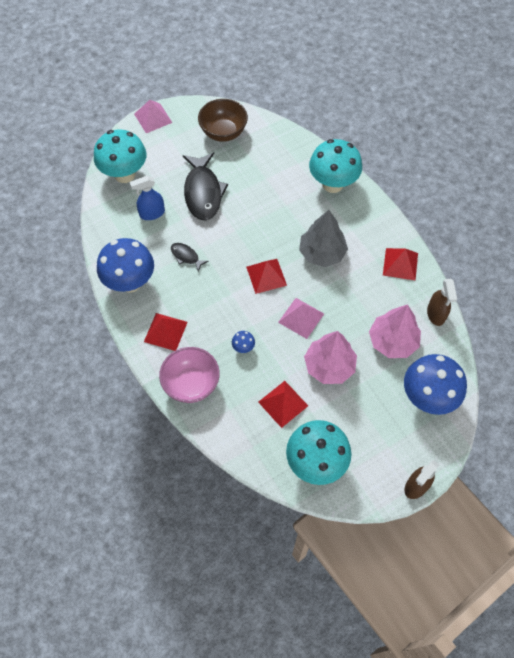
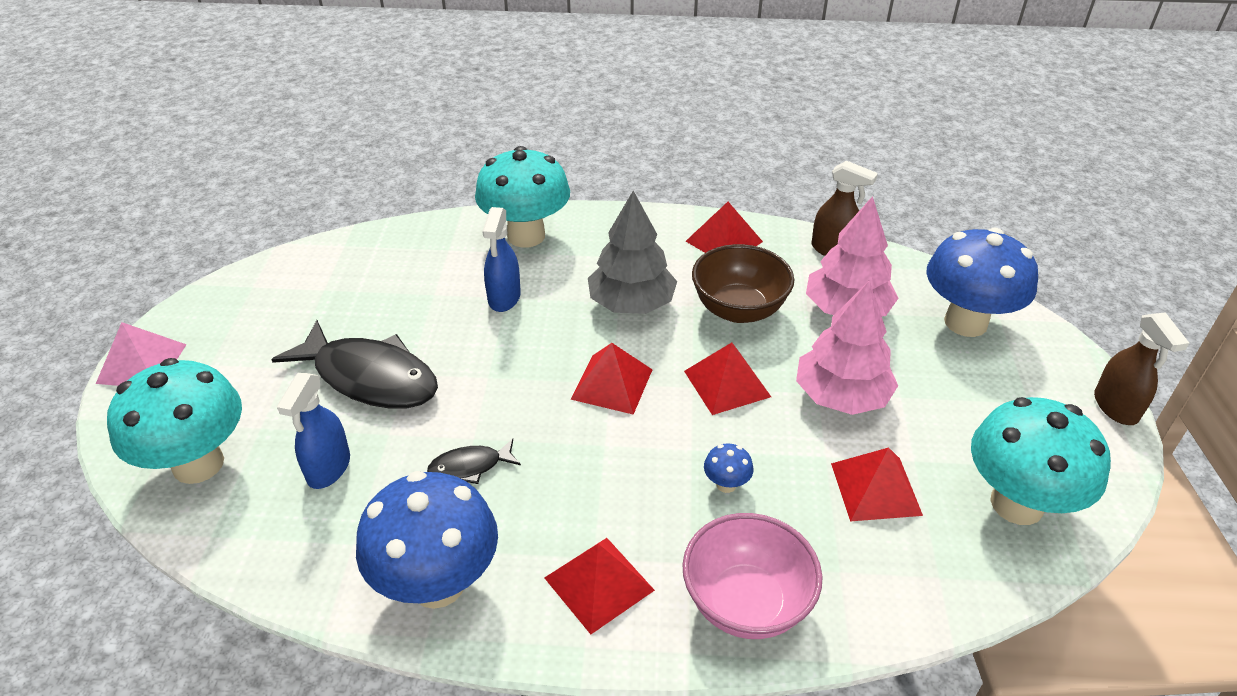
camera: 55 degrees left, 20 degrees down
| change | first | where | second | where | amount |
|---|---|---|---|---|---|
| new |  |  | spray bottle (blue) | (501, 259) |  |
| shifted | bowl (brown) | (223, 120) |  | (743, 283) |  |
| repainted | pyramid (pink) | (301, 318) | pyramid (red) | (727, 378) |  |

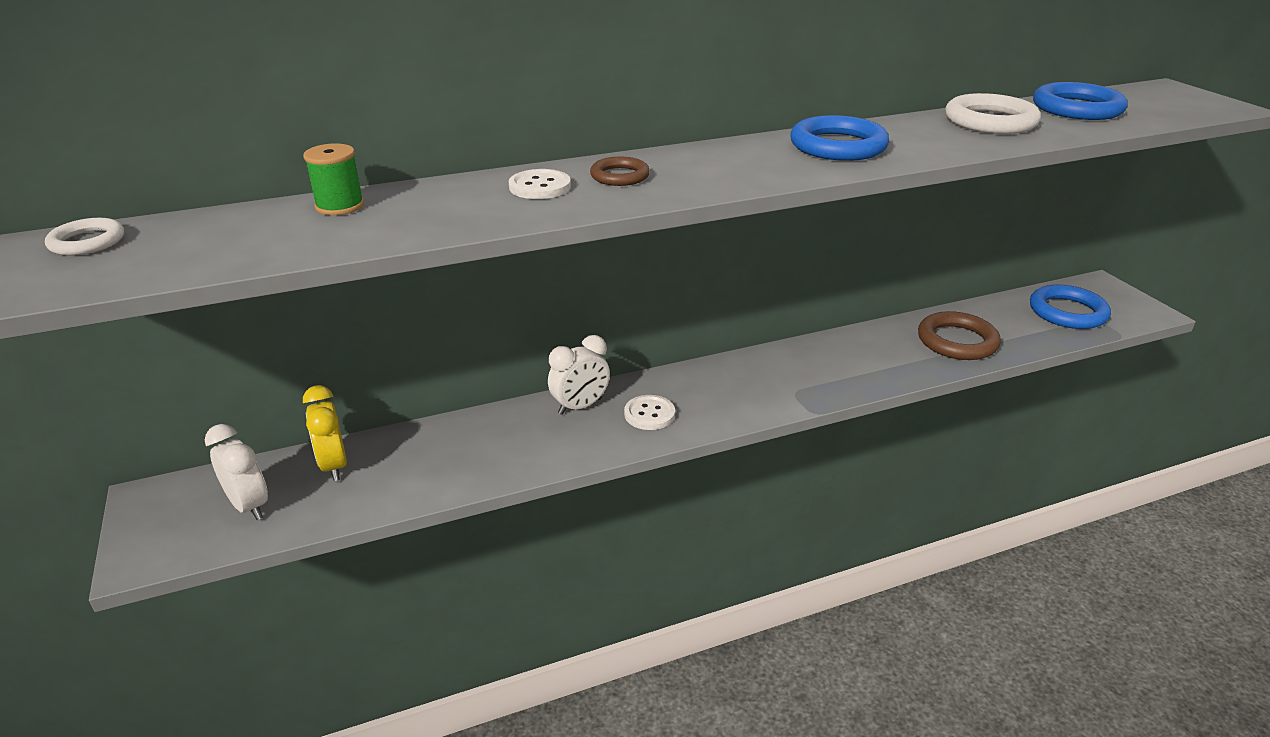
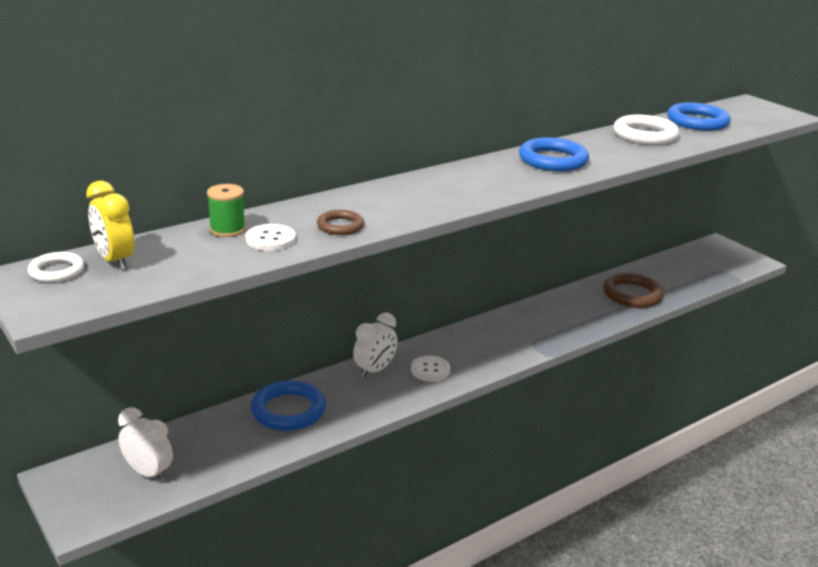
camera: 15 degrees left, 5 degrees down
| change | first | where | second | where | amount |
|---|---|---|---|---|---|
| shifted | clock (yellow) | (325, 433) |  | (110, 225) |  |
| shifted | button (white) | (540, 184) |  | (271, 237) |  |
| shifted | ring (brown) | (620, 171) |  | (340, 222) |  |
| shifted | ring (blue) | (1070, 307) |  | (288, 405) |  |

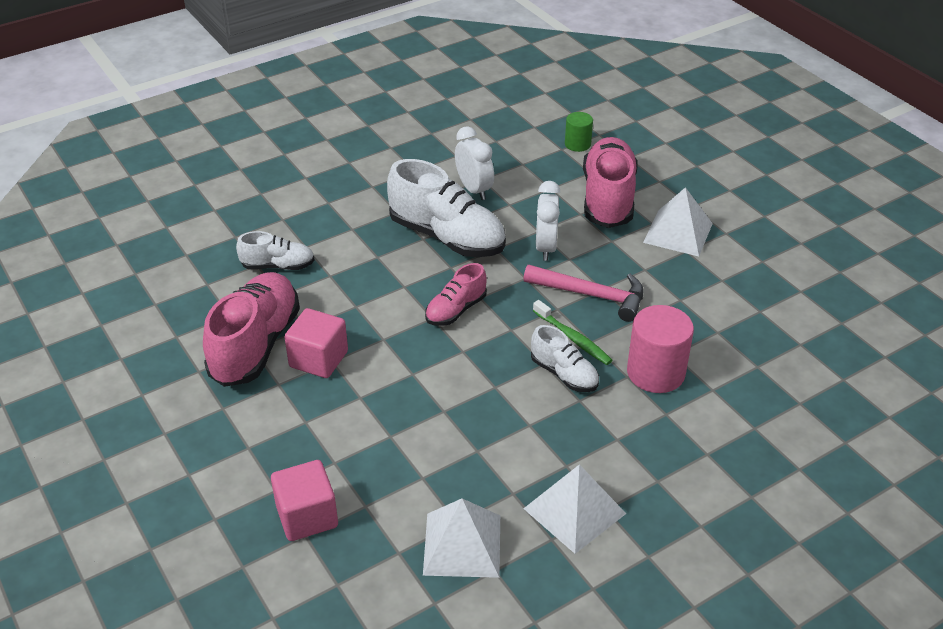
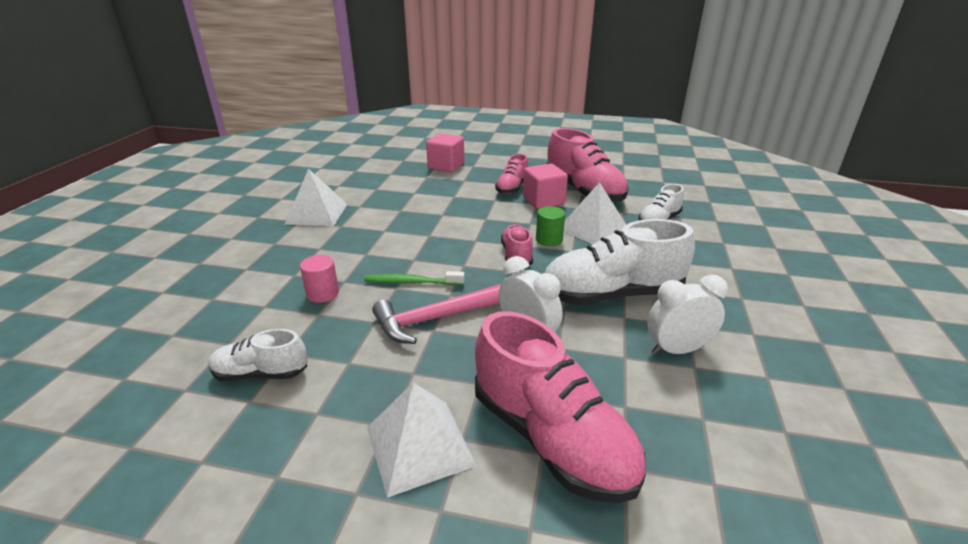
camera: 135 degrees right, 10 degrees down
| change | first | where | second | where | amount |
|---|---|---|---|---|---|
| new |  |  | shoe (pink) | (511, 174) |  |
| shifted | pyramid (white) | (461, 538) |  | (595, 213) |  |
| shifted | shoe (white) | (565, 358) |  | (257, 355) |  |
| shifted | cylinder (green) | (579, 132) |  | (550, 226) |  |
| rotated | clock (white) | (474, 163) |  | (687, 315) | 150 degrees clockwise |
| scaled | cylinder (pink) | (660, 349) |  | (319, 279) | x0.57 |

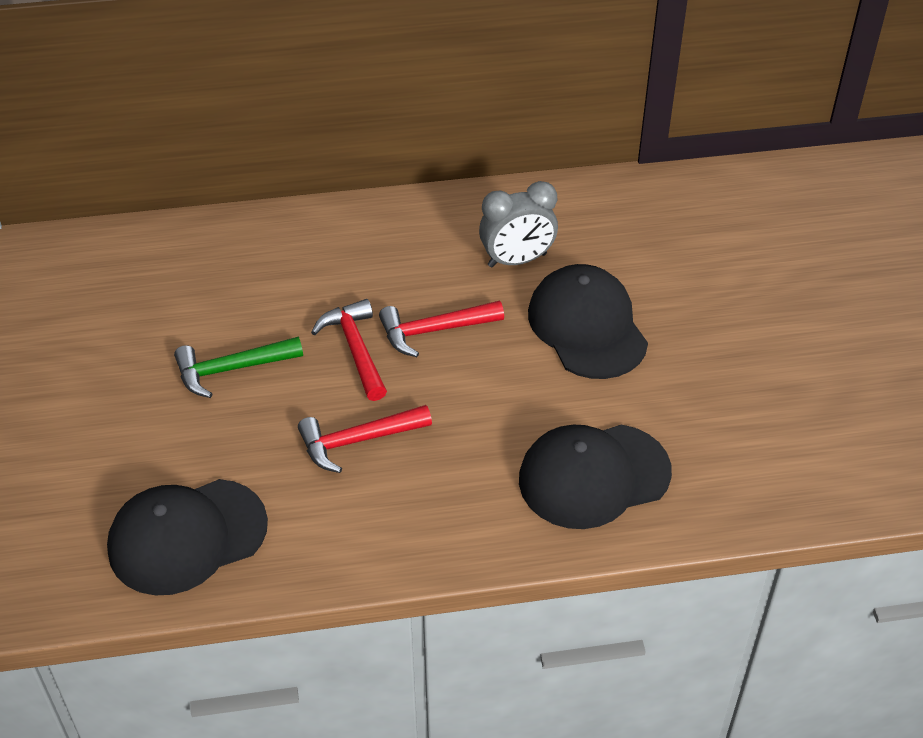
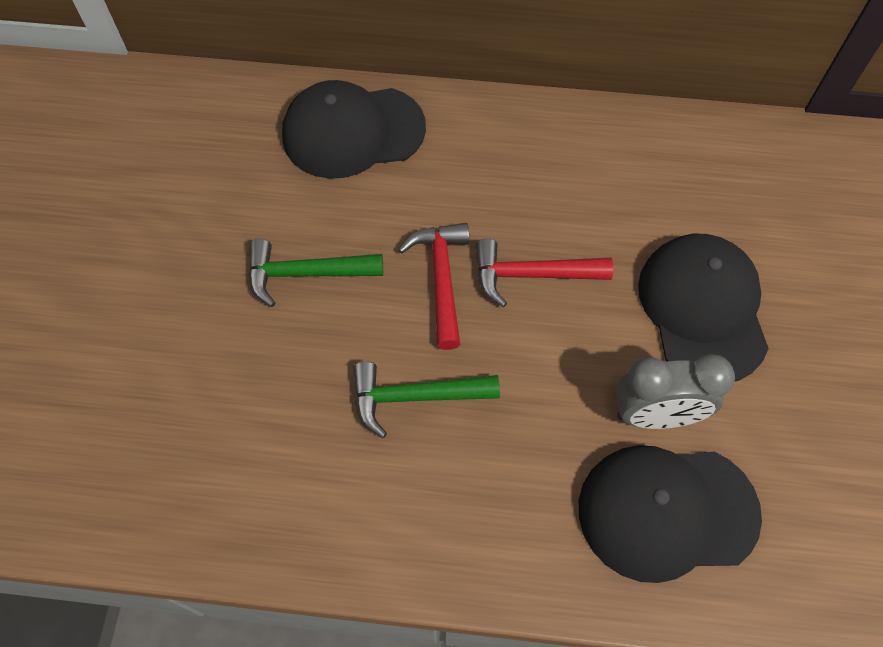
camera: 15 degrees right, 15 degrees up
| change | first | where | second | where | amount |
|---|---|---|---|---|---|
| shifted | cap (black) | (187, 537) |  | (354, 129) |  |
| shifted | clock (grey) | (518, 224) |  | (675, 391) |  |
| repainted | hammer (red) | (365, 439) | hammer (green) | (426, 399) |  |

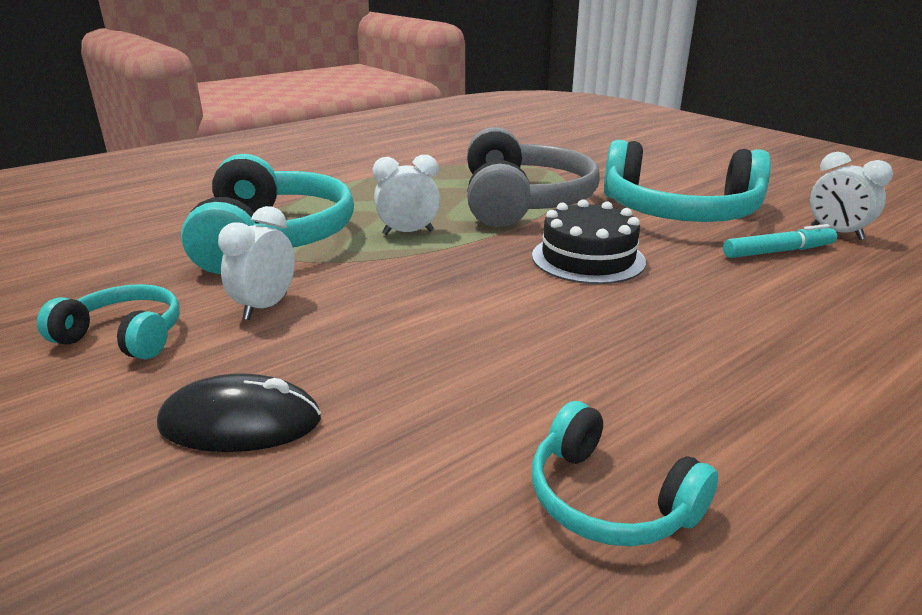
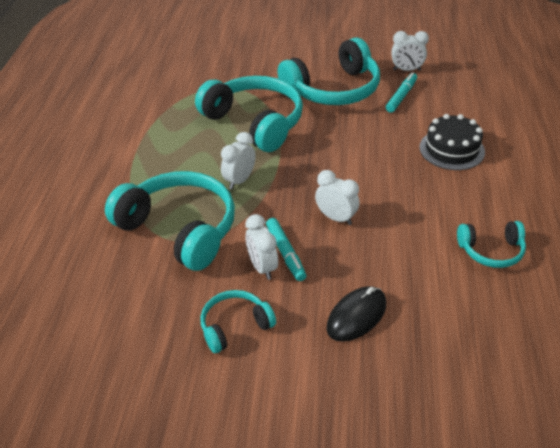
camera: 45 degrees left, 15 degrees up
| change | first | where | second | where | amount |
|---|---|---|---|---|---|
| new |  |  | marker (turquoise) | (286, 249) |  |
| new |  |  | clock (white) | (337, 197) |  |
| shifted | cake (black) | (589, 241) |  | (452, 142) |  |
| repainted | headphones (grey) | (533, 177) | headphones (turquoise) | (249, 114) |  |

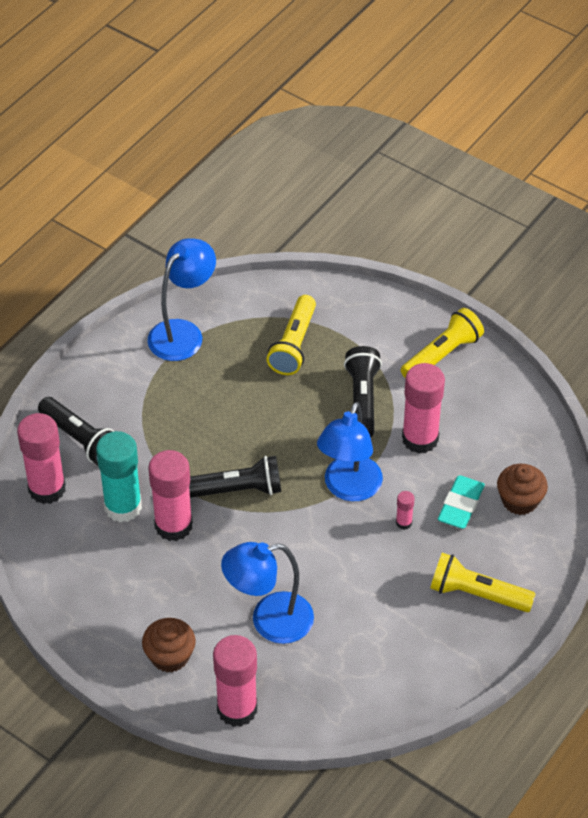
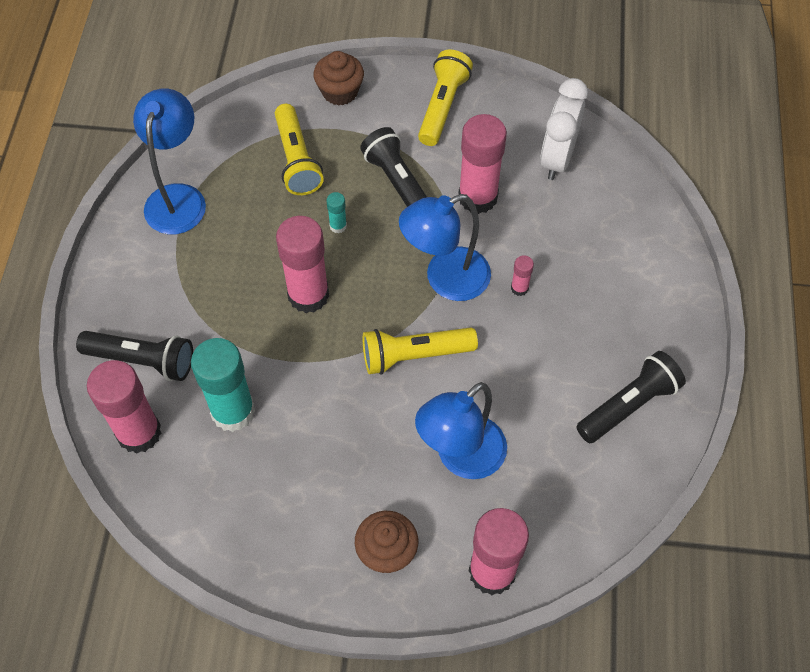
camera: 30 degrees left, 10 degrees up
| change | first | where | second | where | amount |
|---|---|---|---|---|---|
| gone | eraser (turquoise) | (461, 502) |  |  |  |
| new |  |  | glue stick (turquoise) | (336, 212) |  |
| new |  |  | clock (white) | (564, 129) |  |
| shifted | glue stick (pink) | (170, 495) |  | (302, 264) |  |
| shifted | flashlight (black) | (235, 477) |  | (631, 397) |  |
| shifted | flashlight (yellow) | (482, 582) |  | (420, 351) |  |
| shifted | cupcake (brown) | (522, 489) |  | (339, 78) |  |
| rotated | lamp (blue) | (350, 451) |  | (445, 247) | 75 degrees clockwise |

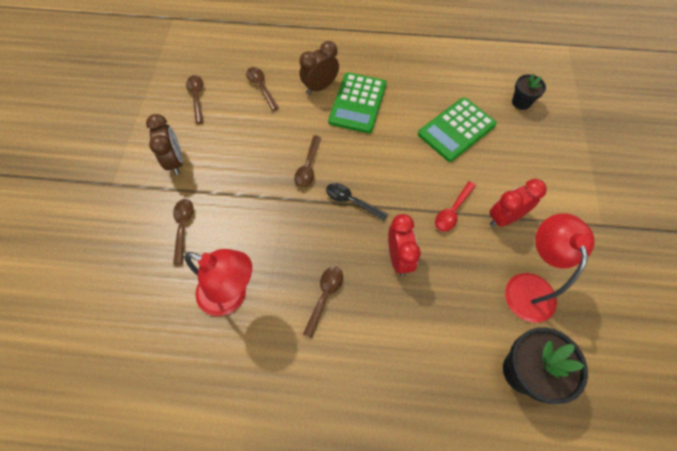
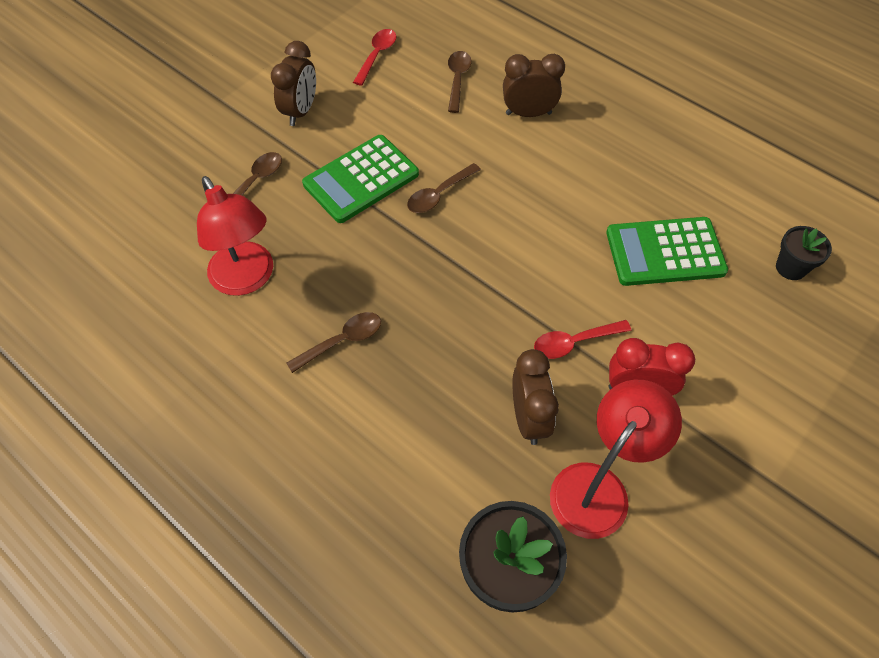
camera: 35 degrees right, 5 degrees down
| change | first | where | second | where | amount |
|---|---|---|---|---|---|
| gone | spoon (black) | (357, 202) |  |  |  |
| gone | clock (red) | (404, 245) |  |  |  |
| new |  |  | clock (brown) | (535, 397) |  |
| shifted | calculator (green) | (357, 103) |  | (360, 179) |  |
| repainted | spoon (brown) | (195, 99) | spoon (red) | (374, 57) |  |

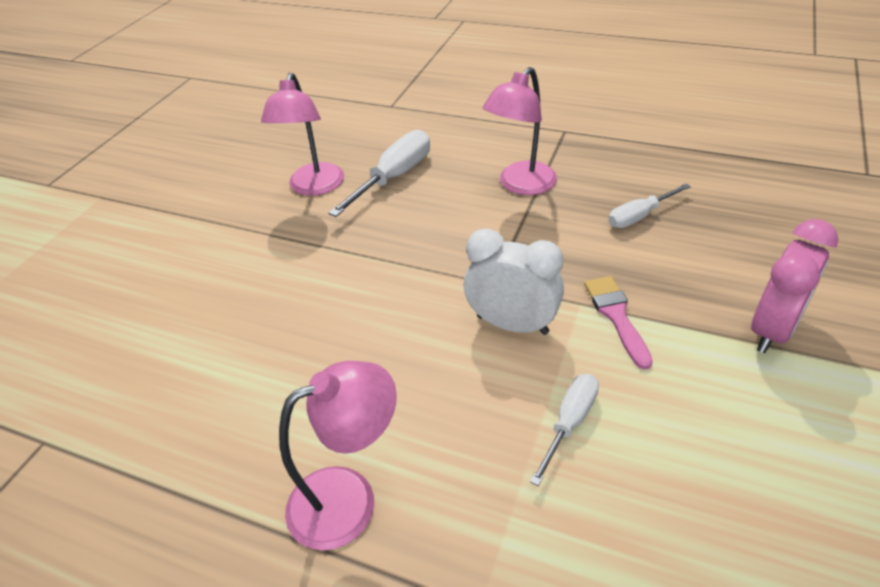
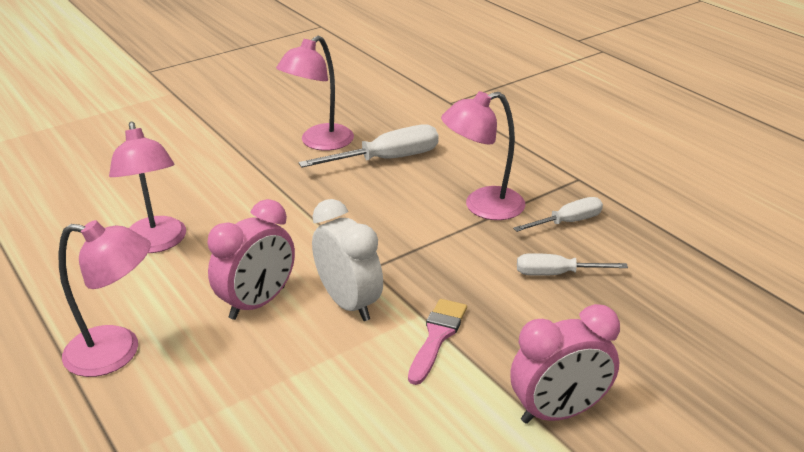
camera: 30 degrees right, 10 degrees down
| change | first | where | second | where | amount |
|---|---|---|---|---|---|
| new |  |  | lamp (pink) | (147, 187) |  |
| new |  |  | clock (pink) | (251, 259) |  |
| shifted | screwdriver (white) | (564, 430) |  | (558, 214) |  |

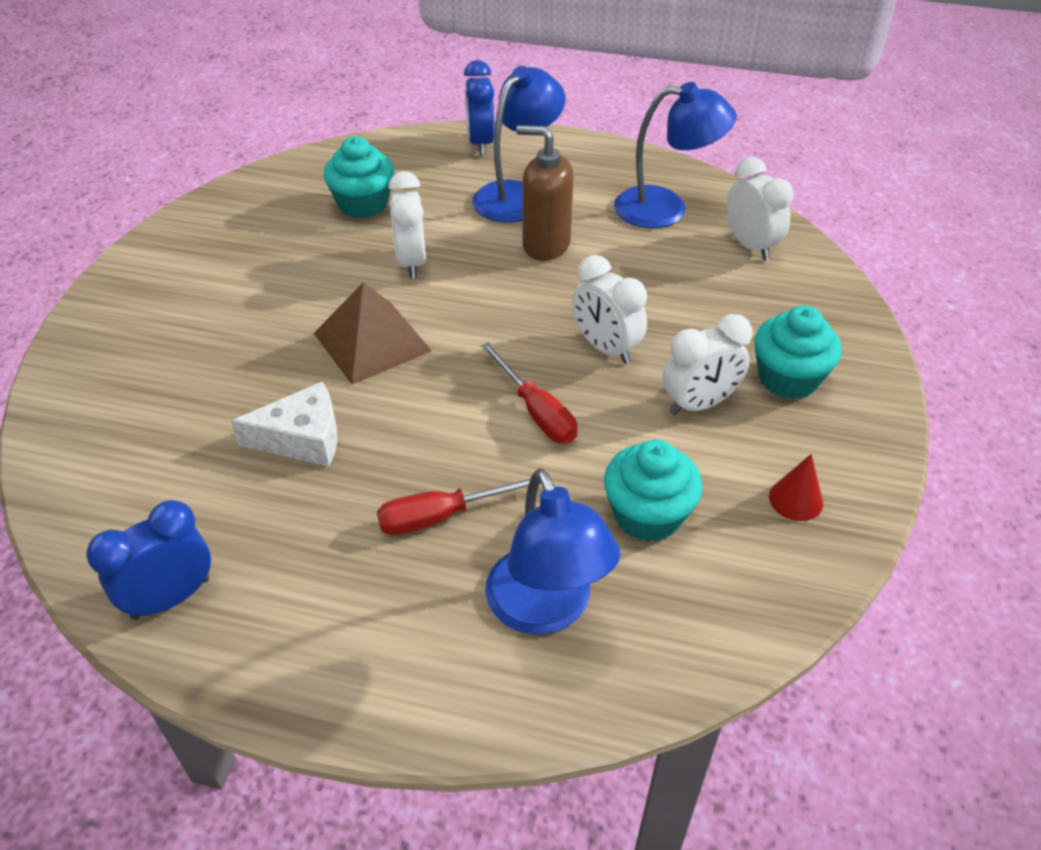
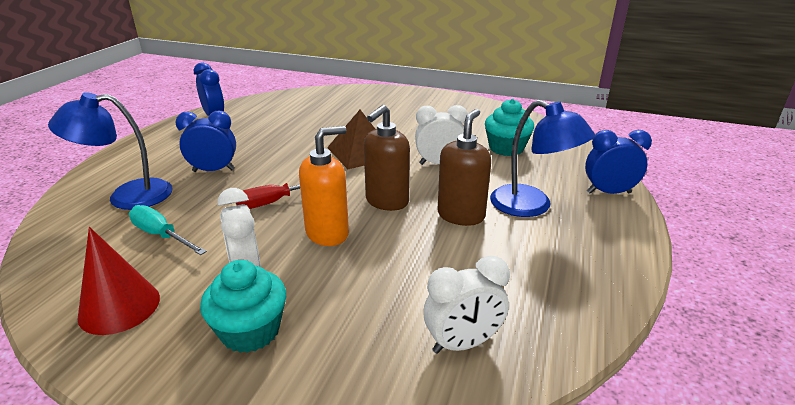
camera: 95 degrees right, 15 degrees down
| change | first | where | second | where | amount |
|---|---|---|---|---|---|
| gone | cheese (white) | (284, 424) |  |  |  |
| gone | lamp (blue) | (675, 155) |  |  |  |
| new |  |  | soap dispenser (brown) | (387, 158) |  |
| swapped | screwdriver (red) | (459, 507) | clock (blue) | (205, 141) |  |
| swapped | clock (white) | (609, 309) | soap dispenser (orange) | (324, 186) |  |
| swapped | cupcake (turquoise) | (653, 491) | screwdriver (turquoise) | (168, 230) |  |
| scaled | cone (red) | (796, 487) |  | (118, 281) | x1.73 |

